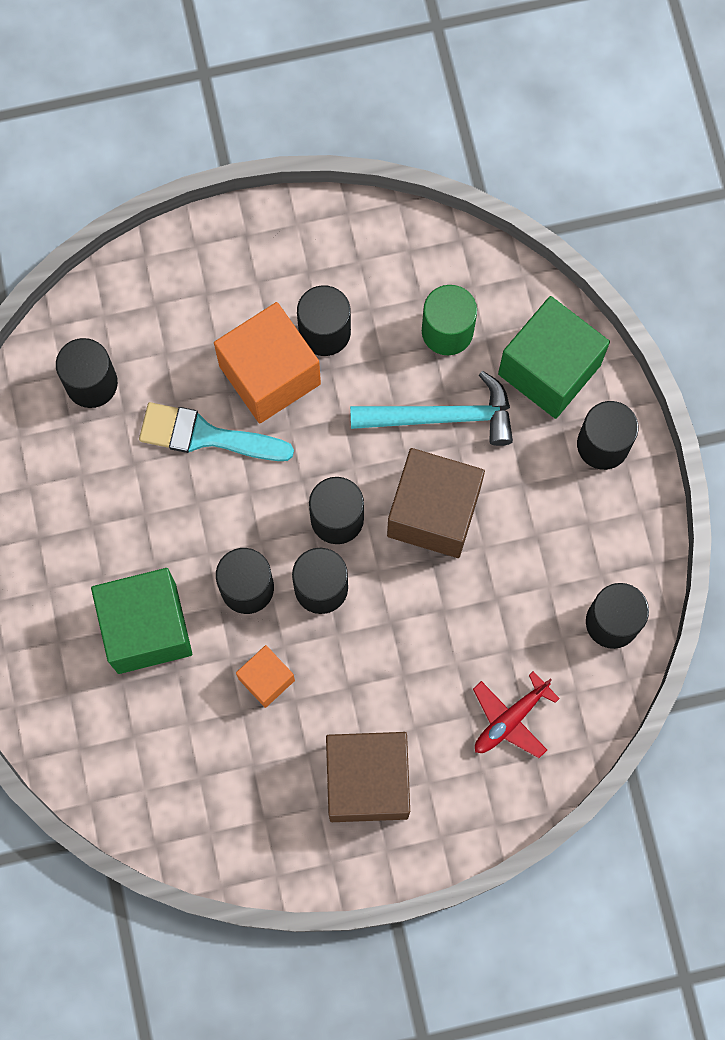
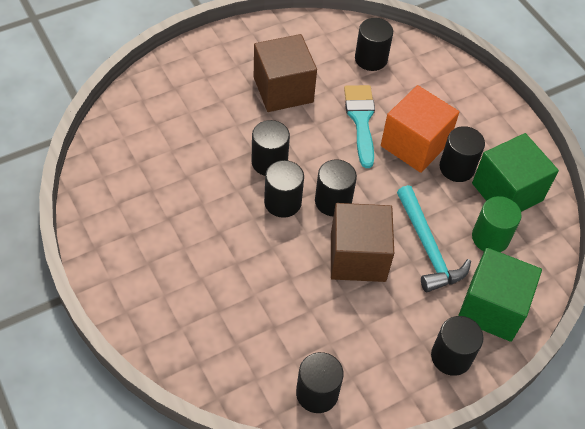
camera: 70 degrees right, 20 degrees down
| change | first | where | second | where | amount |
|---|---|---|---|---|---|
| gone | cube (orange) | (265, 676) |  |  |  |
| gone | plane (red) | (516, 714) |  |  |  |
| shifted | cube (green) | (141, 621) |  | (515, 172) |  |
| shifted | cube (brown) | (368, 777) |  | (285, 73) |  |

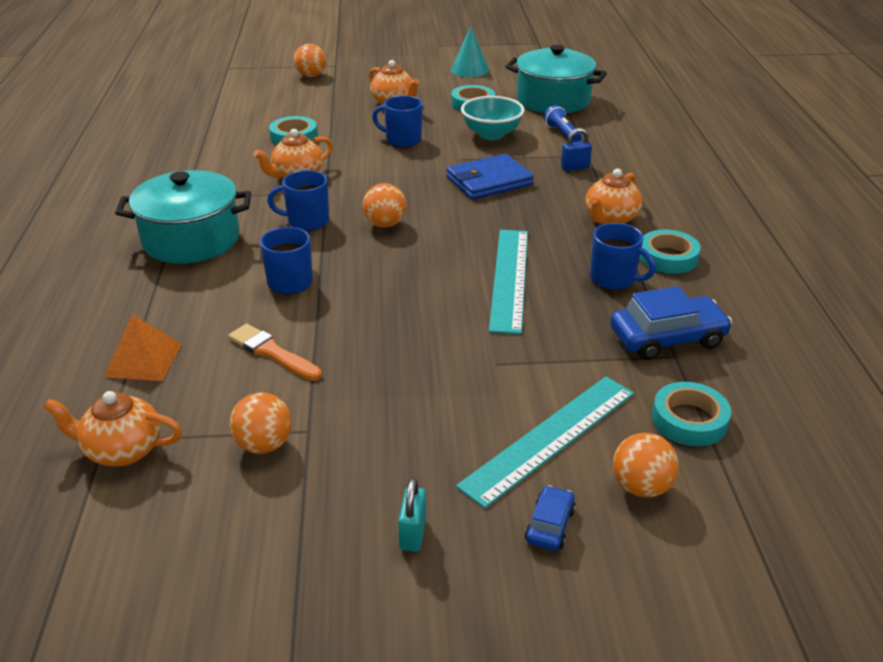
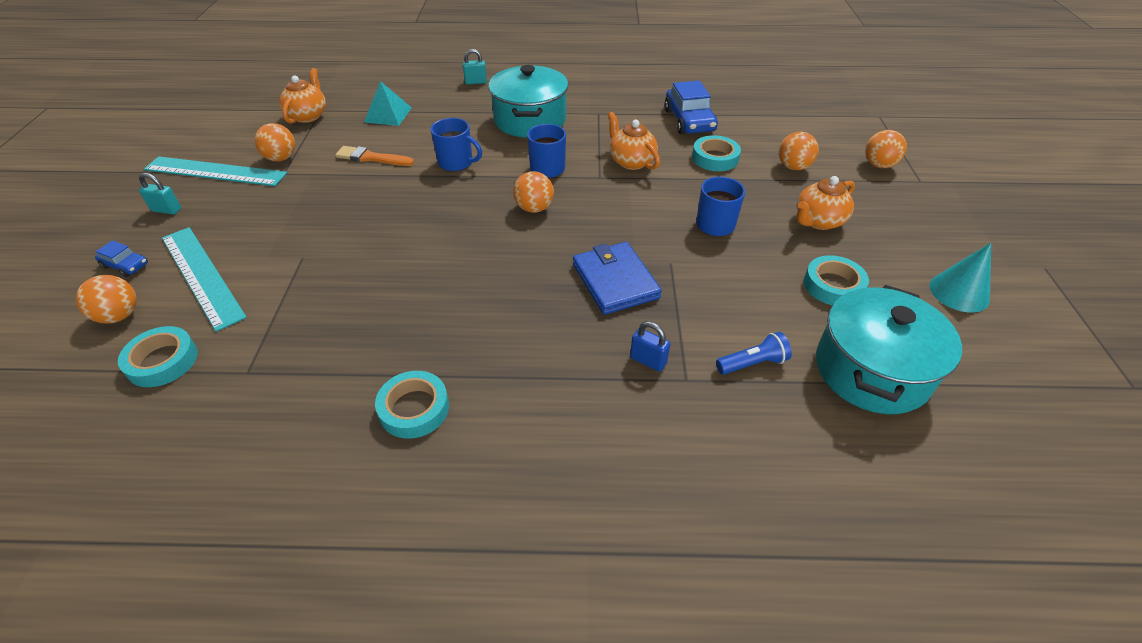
camera: 95 degrees right, 10 degrees up
| change | first | where | second | where | amount |
|---|---|---|---|---|---|
| gone | bowl (turquoise) | (493, 118) |  |  |  |
| gone | teapot (orange) | (614, 196) |  |  |  |
| gone | mug (blue) | (623, 256) |  |  |  |
| new |  |  | padlock (turquoise) | (475, 67) |  |
| new |  |  | ball (orange) | (799, 151) |  |
| shifted | ruler (turquoise) | (508, 282) |  | (215, 171) |  |
| shifted | car (blue) | (671, 323) |  | (691, 107) |  |
| repainted | pyramid (orange) | (143, 347) | pyramid (turquoise) | (388, 103) |  |
| rotated | brush (orange) | (275, 352) |  | (374, 156) | 120 degrees counterclockwise |
| rotated | padlock (blue) | (576, 149) |  | (650, 346) | 45 degrees counterclockwise |

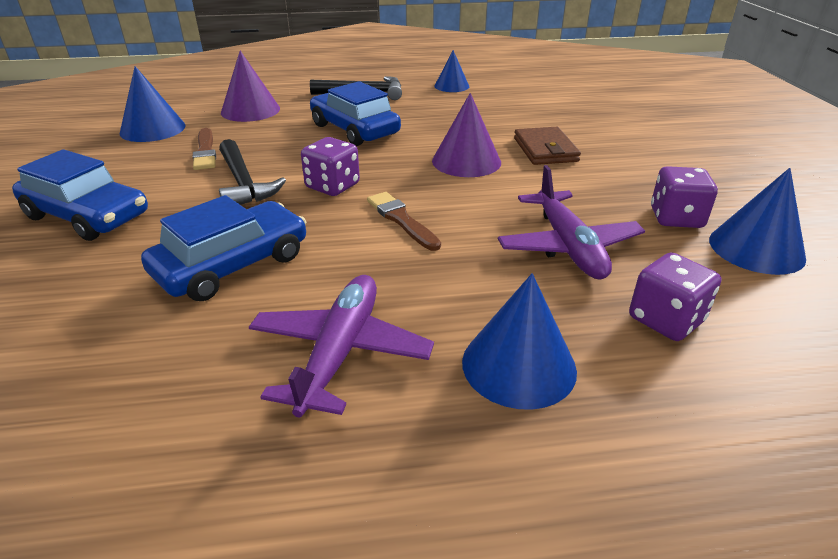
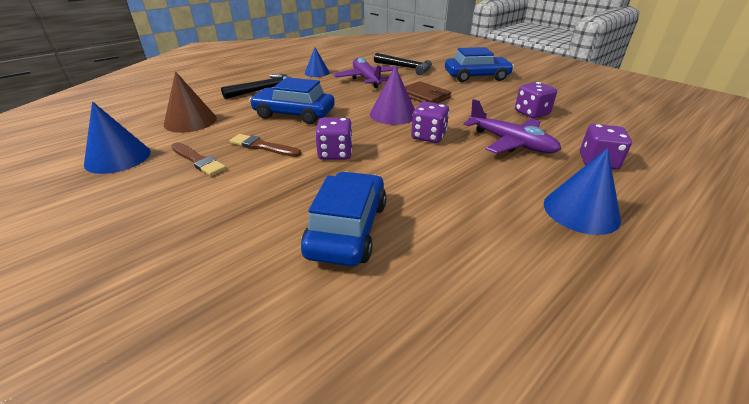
camera: 35 degrees left, 0 degrees up
| change | first | where | second | where | amount |
|---|---|---|---|---|---|
| gone | cone (blue) | (757, 221) |  |  |  |
| new |  |  | dice (purple) | (430, 122) |  |
| shifted | car (blue) | (80, 195) |  | (479, 64) |  |
| shifted | hammer (black) | (252, 172) |  | (403, 64) |  |
| shifted | plane (purple) | (341, 346) |  | (365, 72) |  |
| shifted | brush (brown) | (404, 221) |  | (265, 145) |  |
| repainted | cone (purple) | (250, 86) | cone (brown) | (190, 102) |  |

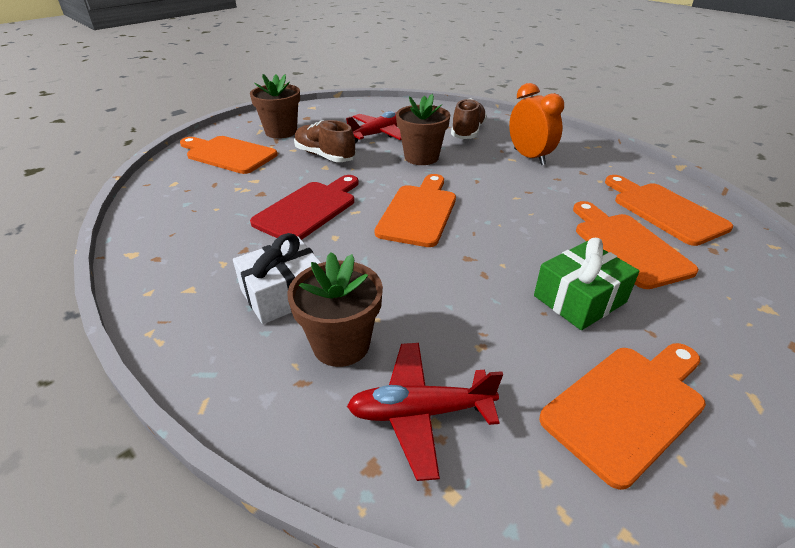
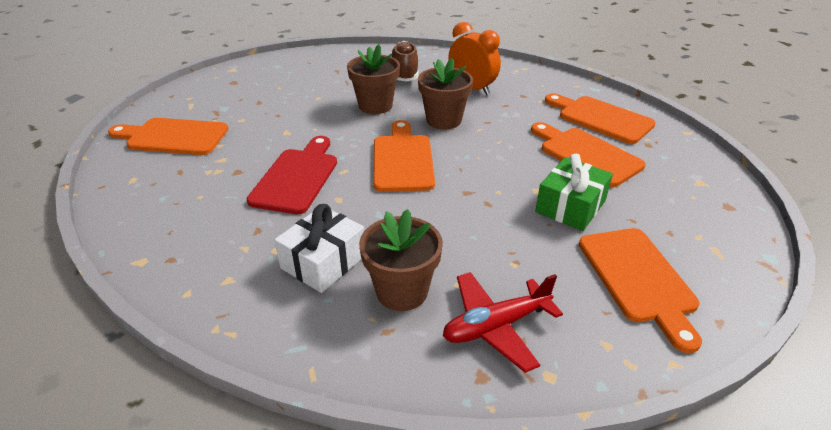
camera: 20 degrees left, 0 degrees up
| change | first | where | second | where | amount |
|---|---|---|---|---|---|
| gone | shoe (brown) | (325, 141) |  |  |  |
| gone | plane (red) | (374, 127) |  |  |  |
| shifted | flower pot (brown) | (275, 106) |  | (445, 94) |  |
| rotated | cutting board (orange) | (622, 416) |  | (640, 290) | 135 degrees clockwise |

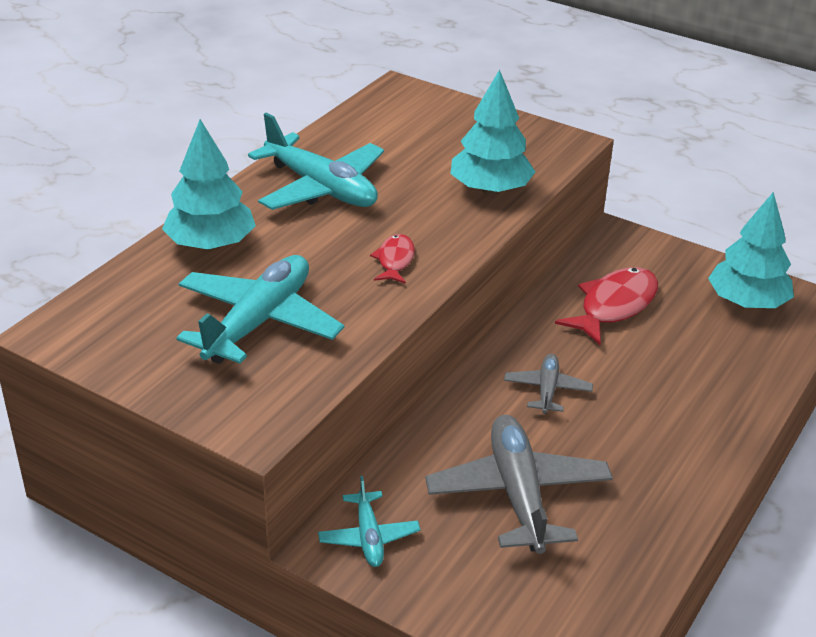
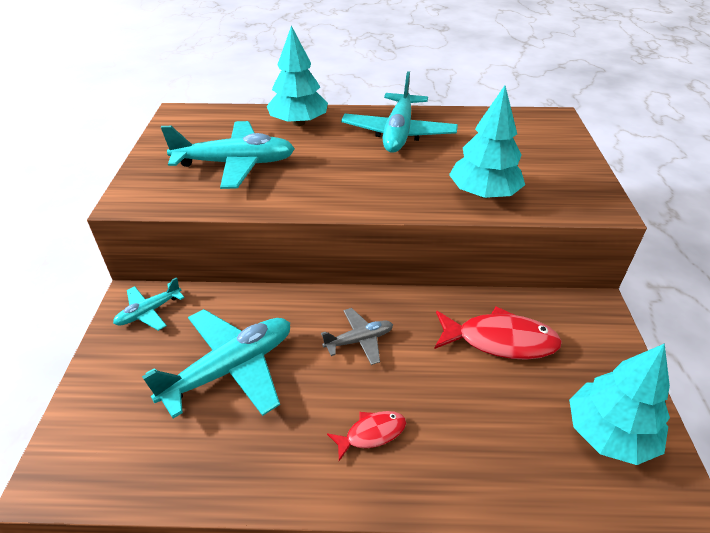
camera: 60 degrees right, 5 degrees up
| change | first | where | second | where | amount |
|---|---|---|---|---|---|
| shifted | fish (red) | (392, 259) |  | (366, 436) |  |
| repainted | plane (grey) | (519, 484) | plane (turquoise) | (216, 363) |  |

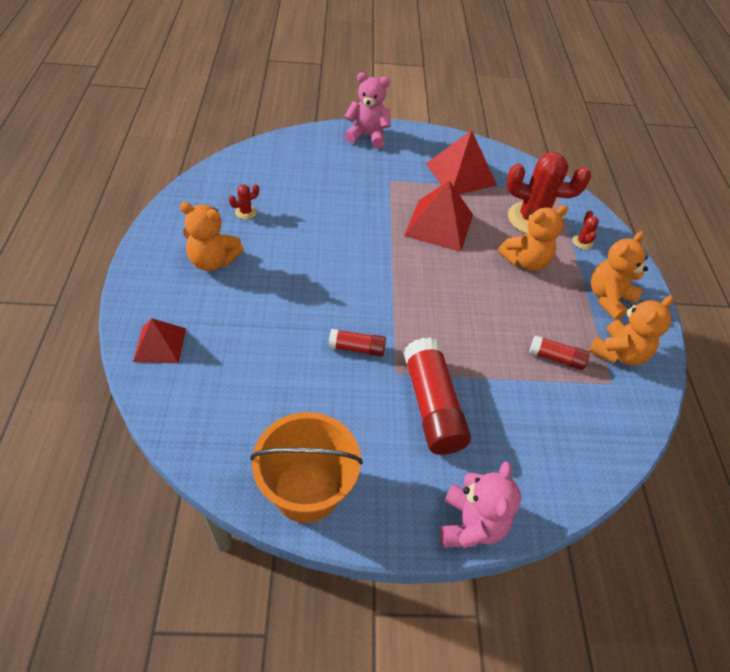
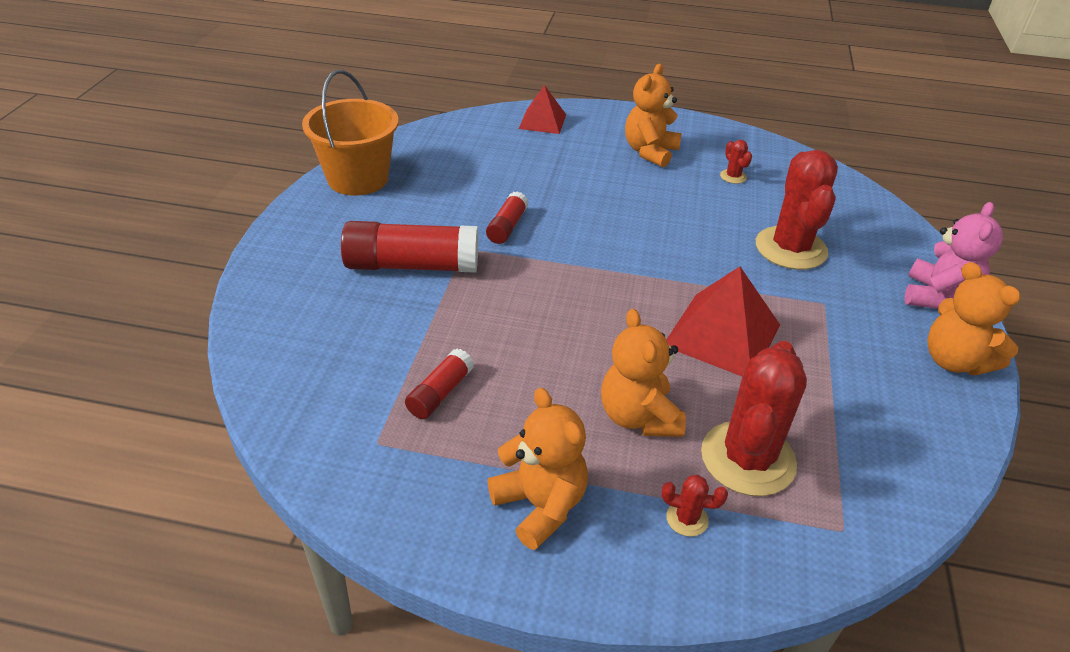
camera: 105 degrees right, 10 degrees down
| change | first | where | second | where | amount |
|---|---|---|---|---|---|
| gone | pyramid (red) | (461, 162) |  |  |  |
| gone | teddy bear (pink) | (480, 504) |  |  |  |
| new |  |  | cactus (red) | (797, 210) |  |
| shifted | teddy bear (orange) | (631, 331) |  | (974, 319) |  |

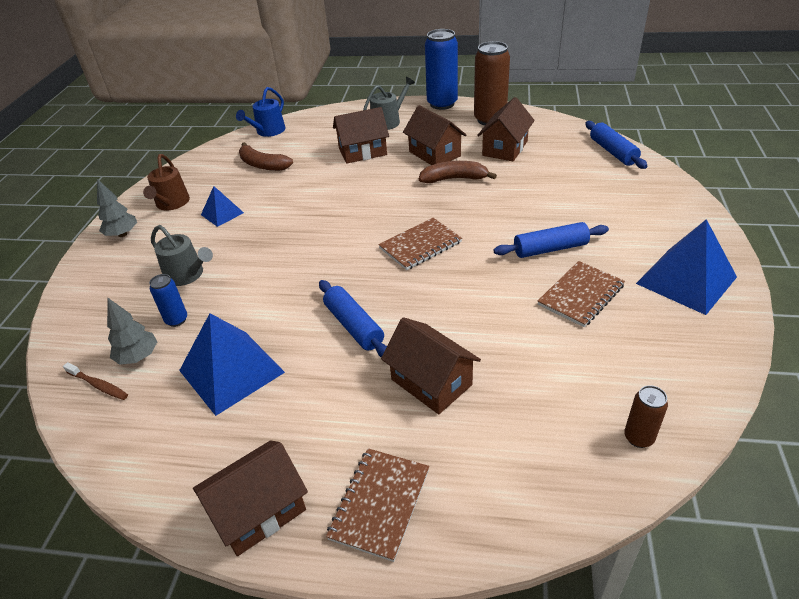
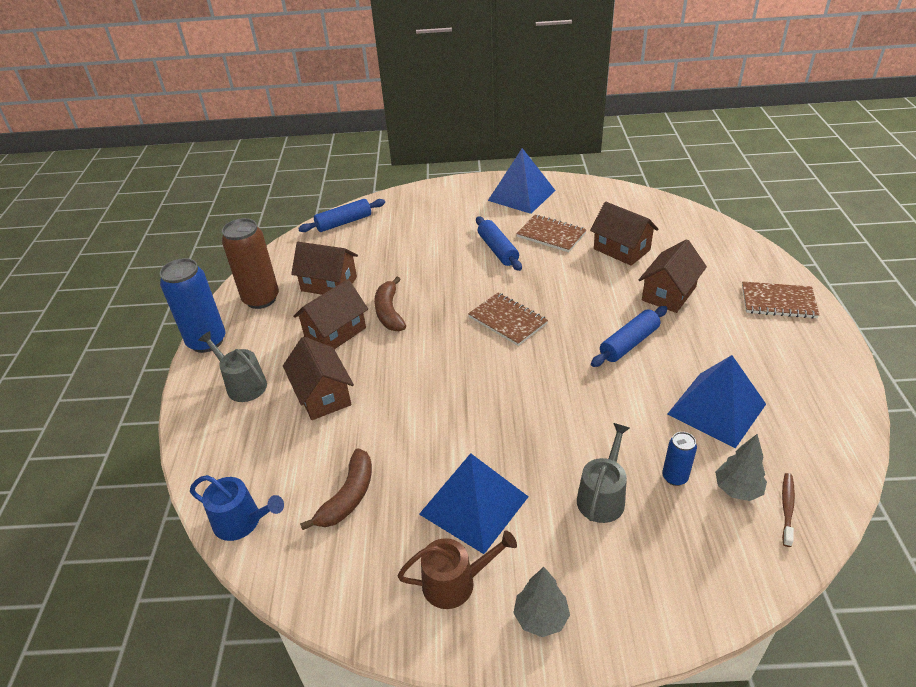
camera: 100 degrees left, 0 degrees up
| change | first | where | second | where | amount |
|---|---|---|---|---|---|
| gone | can (brown) | (646, 416) |  |  |  |
| shifted | house (brown) | (250, 498) |  | (624, 234) |  |
| scaled | pyramid (blue) | (222, 206) |  | (474, 503) | x1.85 |

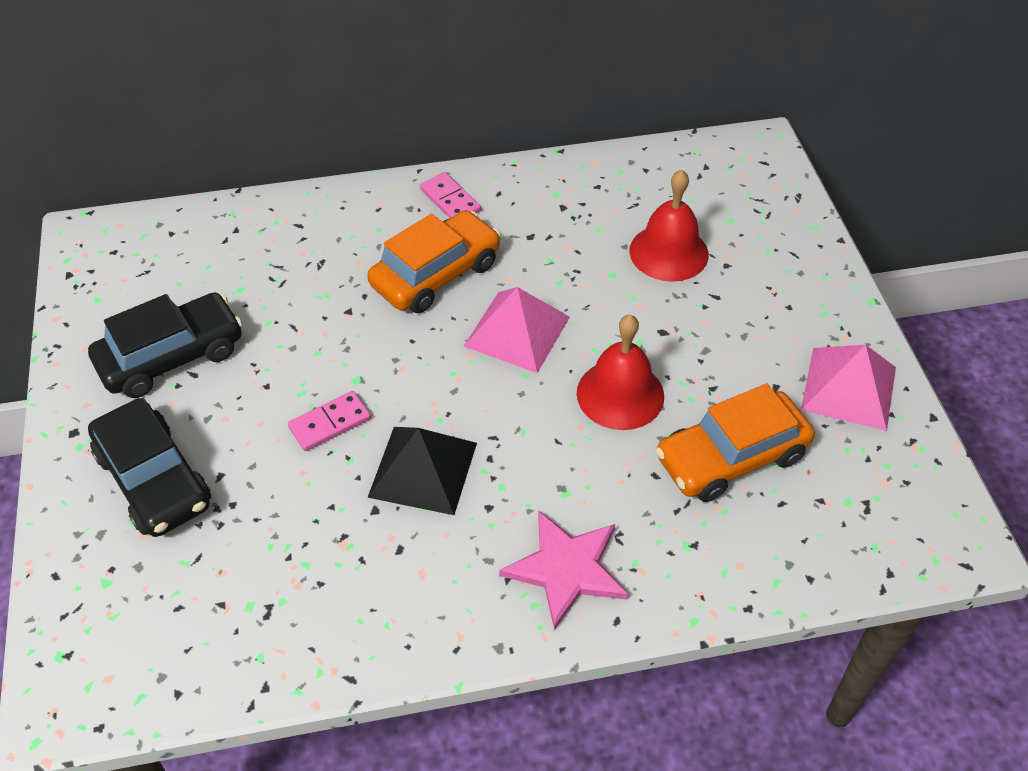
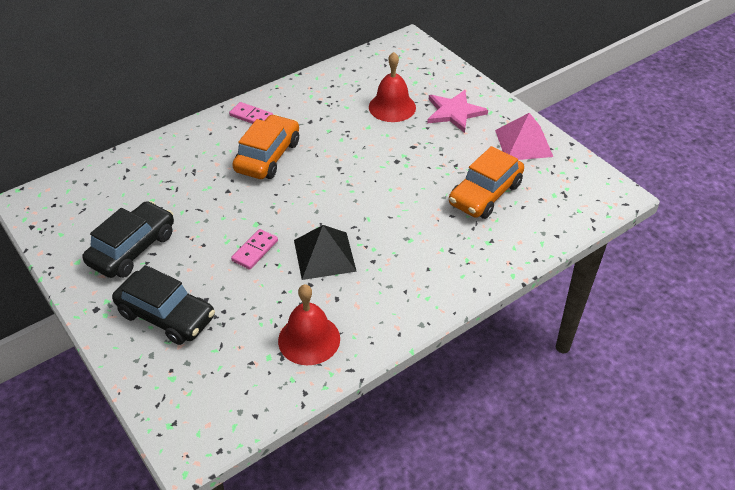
camera: 25 degrees left, 5 degrees down
| change | first | where | second | where | amount |
|---|---|---|---|---|---|
| gone | pyramid (pink) | (517, 330) |  |  |  |
| shifted | star (pink) | (564, 570) |  | (457, 111) |  |
| shifted | bell (red) | (620, 372) |  | (309, 324) |  |

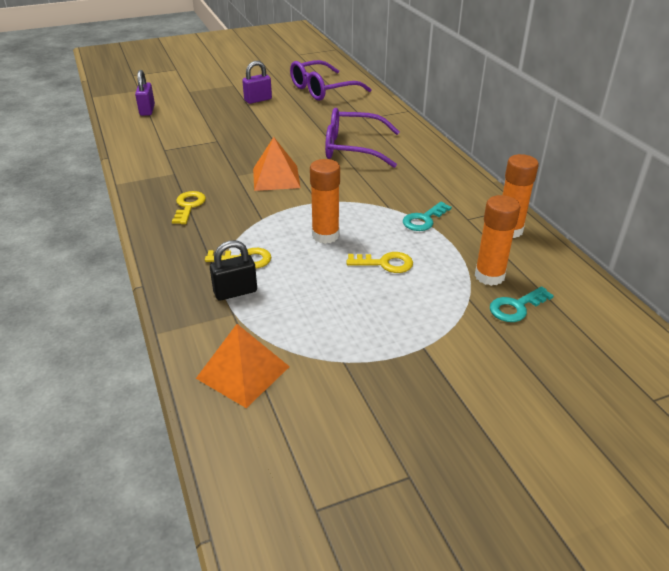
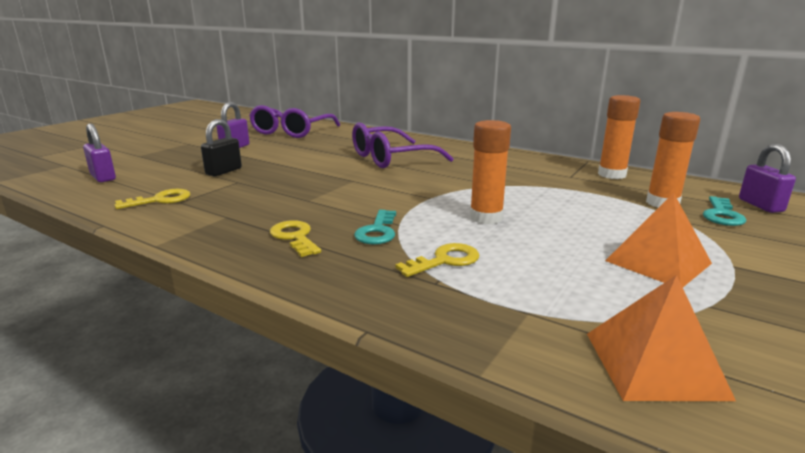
camera: 35 degrees left, 15 degrees down
| change | first | where | second | where | amount |
|---|---|---|---|---|---|
| new |  |  | padlock (purple) | (767, 178) |  |
| shifted | padlock (black) | (233, 270) |  | (221, 147) |  |
| shifted | pyramid (orange) | (277, 164) |  | (658, 240) |  |
| shifted | key (yellow) | (379, 262) |  | (152, 199) |  |
| shifted | key (turquoise) | (427, 216) |  | (375, 227) |  |

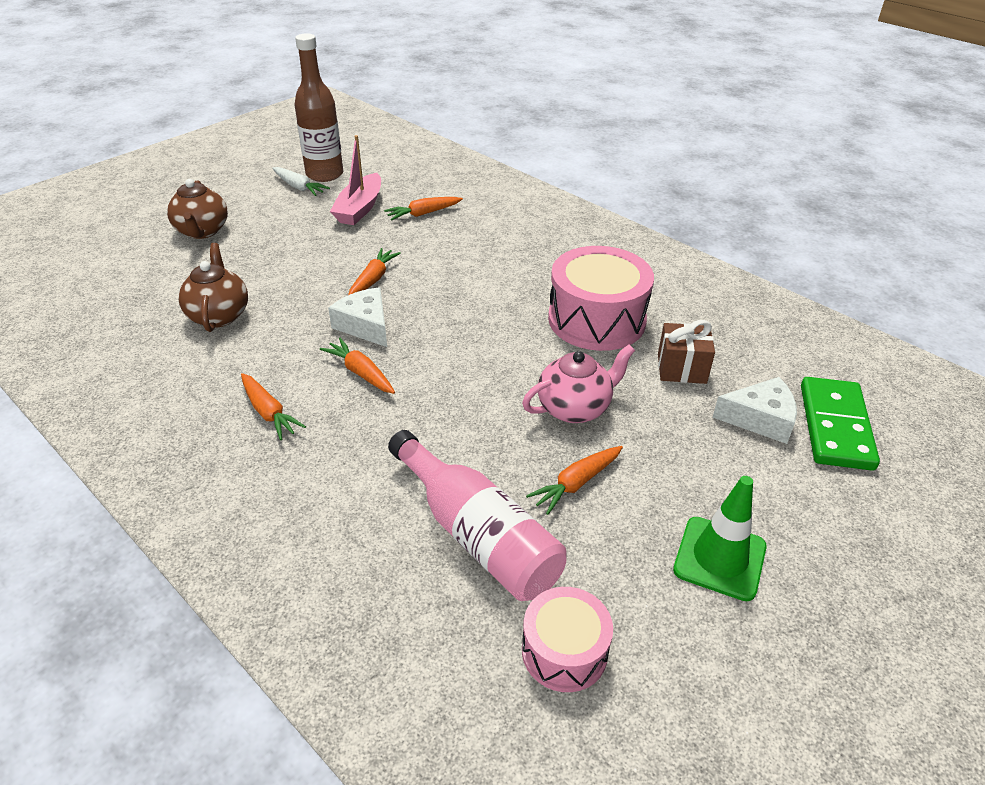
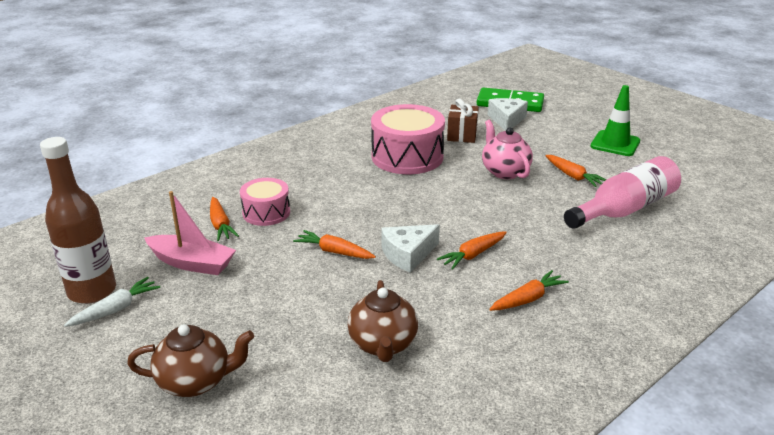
camera: 85 degrees left, 10 degrees down
| change | first | where | second | where | amount |
|---|---|---|---|---|---|
| shifted | drum (pink) | (567, 639) |  | (265, 202) |  |
| rotated | teapot (brown) | (213, 287) |  | (383, 321) | 90 degrees counterclockwise |

